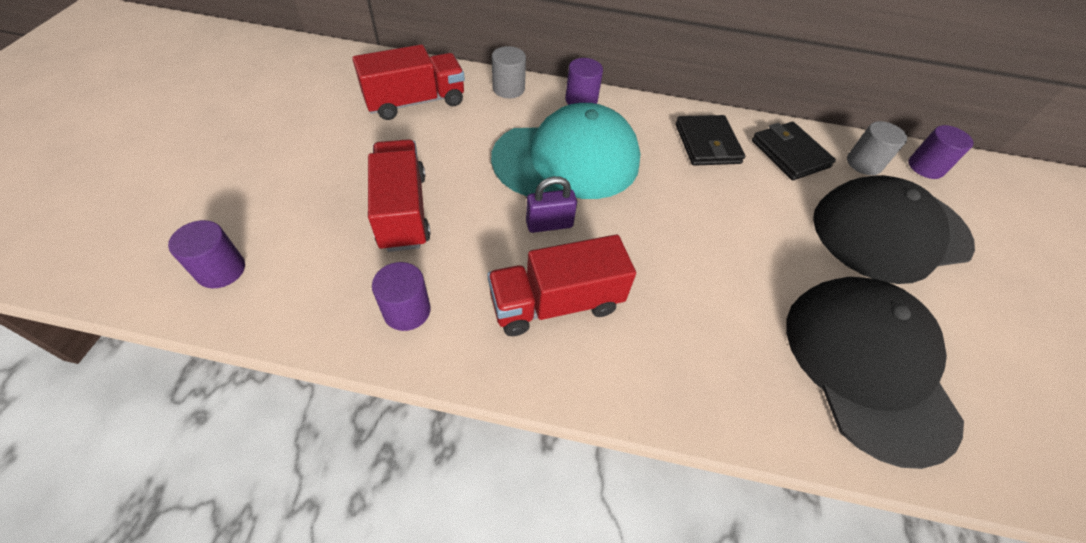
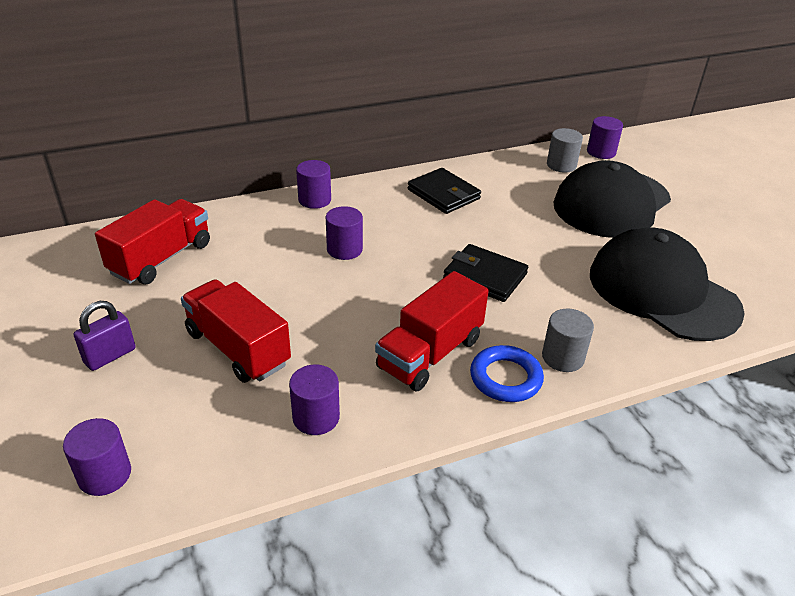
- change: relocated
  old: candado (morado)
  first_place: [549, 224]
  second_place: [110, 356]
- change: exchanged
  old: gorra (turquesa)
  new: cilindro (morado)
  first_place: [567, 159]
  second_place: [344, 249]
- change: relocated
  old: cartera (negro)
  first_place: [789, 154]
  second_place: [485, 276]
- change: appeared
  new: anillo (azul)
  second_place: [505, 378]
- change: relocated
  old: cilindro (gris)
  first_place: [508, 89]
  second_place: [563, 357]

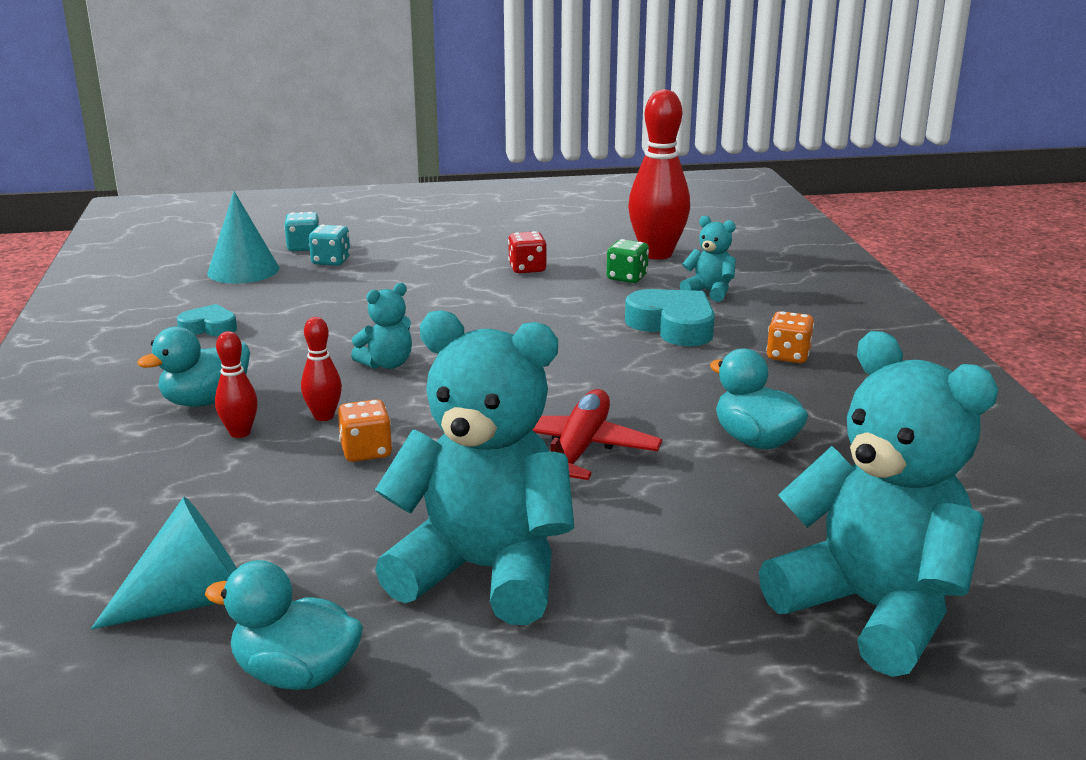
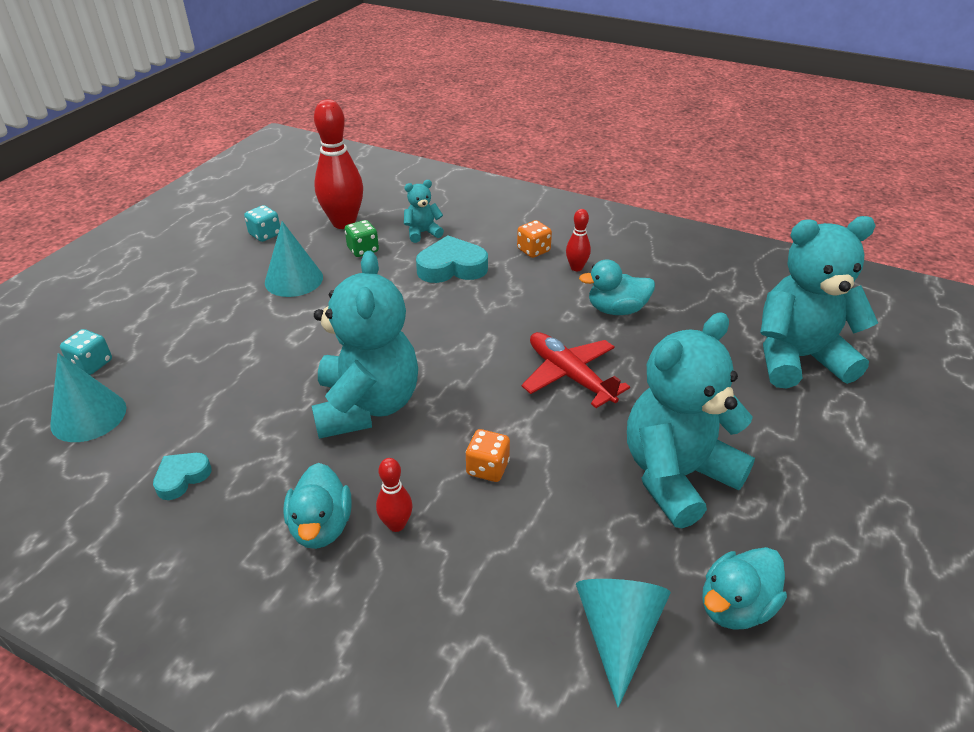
- change: relocated
  old: dado (turquesa)
  first_place: [331, 261]
  second_place: [265, 235]
- change: exchanged
  old: dado (rojo)
  new: cono (turquesa)
  first_place: [527, 268]
  second_place: [294, 279]
- change: size
  old: osito (turquesa)
  first_place: [387, 364]
  second_place: [367, 406]
  factor: 2.26
- change: relocated
  old: bolo (rojo)
  first_place: [324, 416]
  second_place: [576, 268]

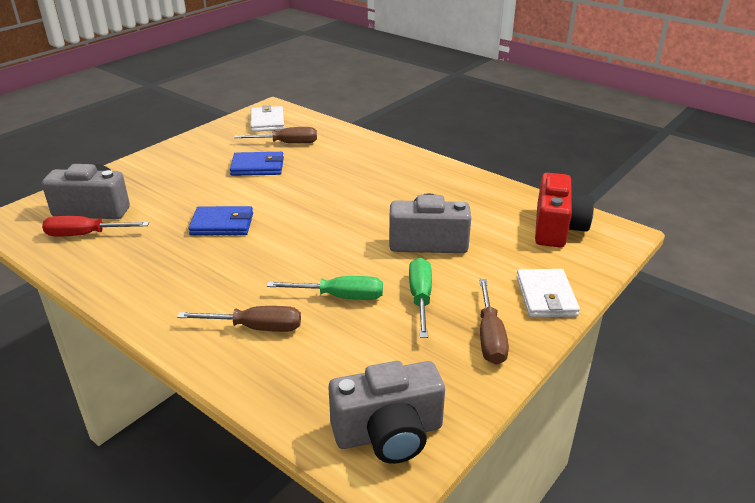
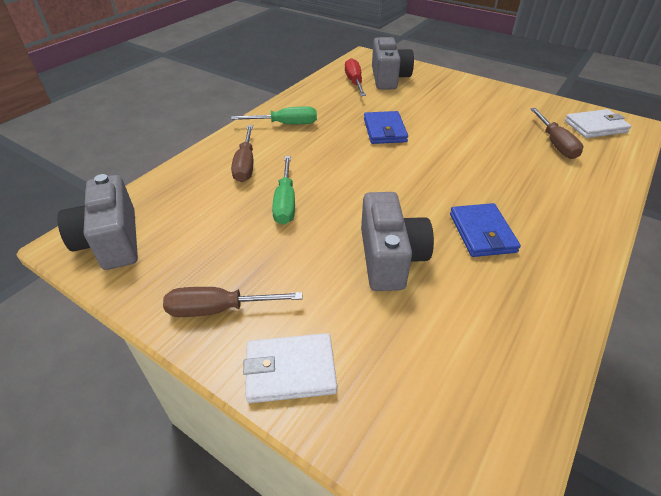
- change: relocated
  old: destornillador (verde)
  first_place: [420, 297]
  second_place: [286, 124]
- change: relocated
  old: cartera (azul)
  first_place: [258, 167]
  second_place: [482, 233]
- change: missing
  old: cámara (rojo)
  first_place: [557, 228]

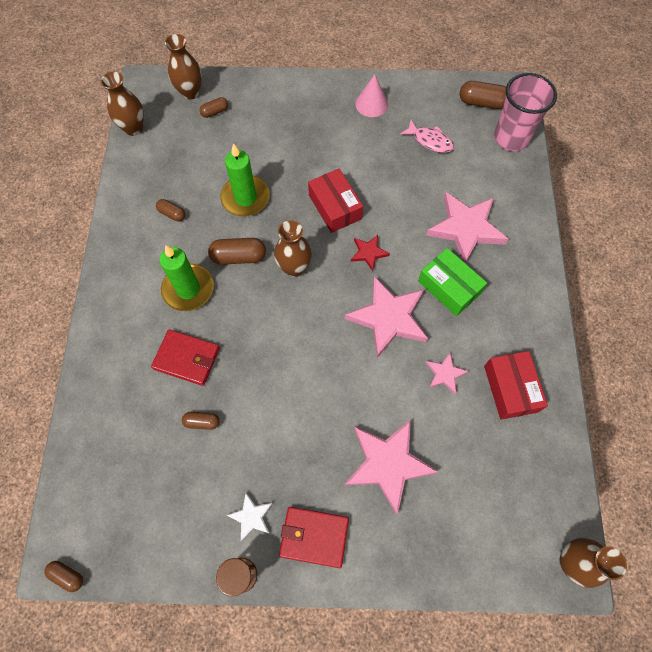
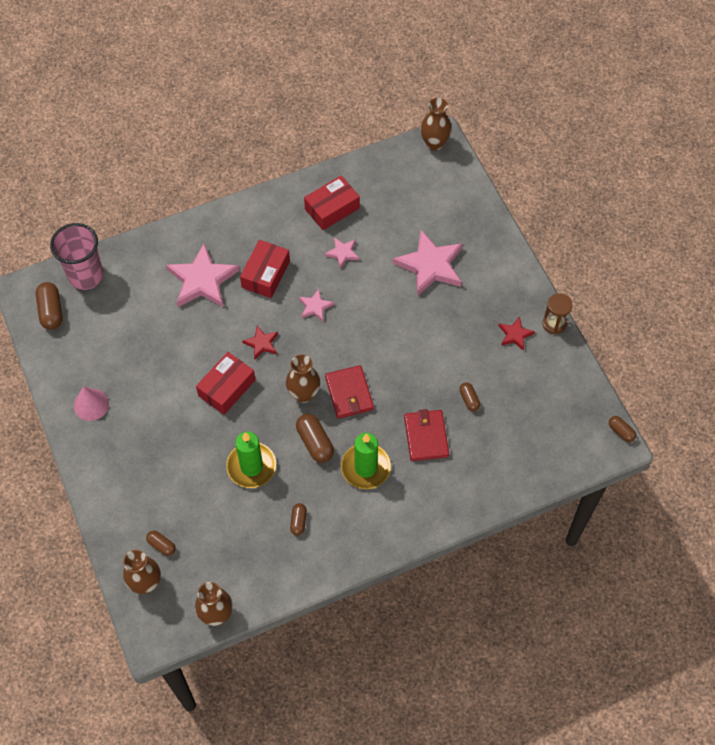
- change: colour
  old: caja (verde)
  new: caja (rojo)
  first_place: [449, 287]
  second_place: [266, 274]
- change: size
  old: estrella (rosa)
  first_place: [388, 318]
  second_place: [315, 307]
  factor: 0.49
- change: relocated
  old: cartera (rojo)
  first_place: [314, 537]
  second_place: [349, 393]
- change: colour
  old: estrella (blanco)
  new: estrella (rojo)
  first_place: [251, 517]
  second_place: [515, 334]
- change: spun
  old: cápsula (marrón)
  first_place: [67, 576]
  second_place: [621, 431]
  degrees: -45
- change: missing
  old: pez (rosa)
  first_place: [430, 141]

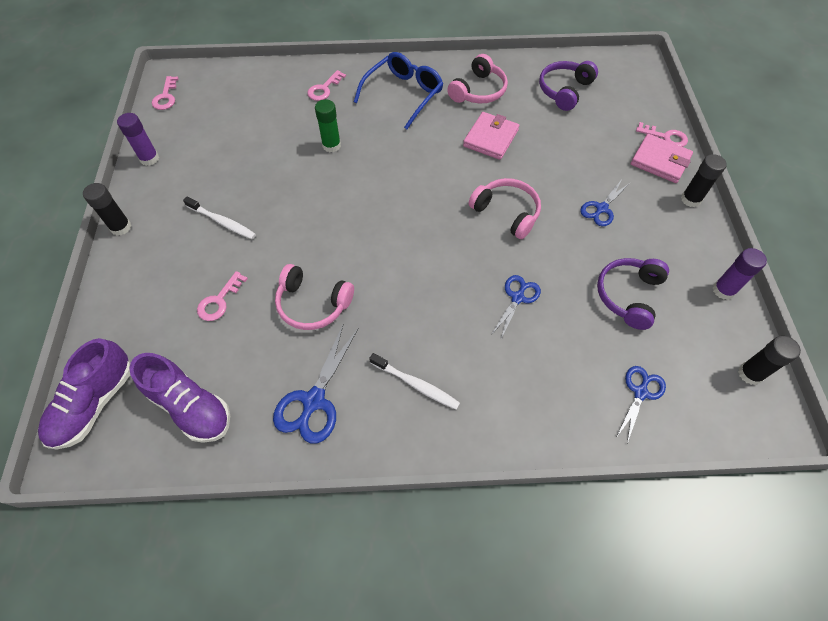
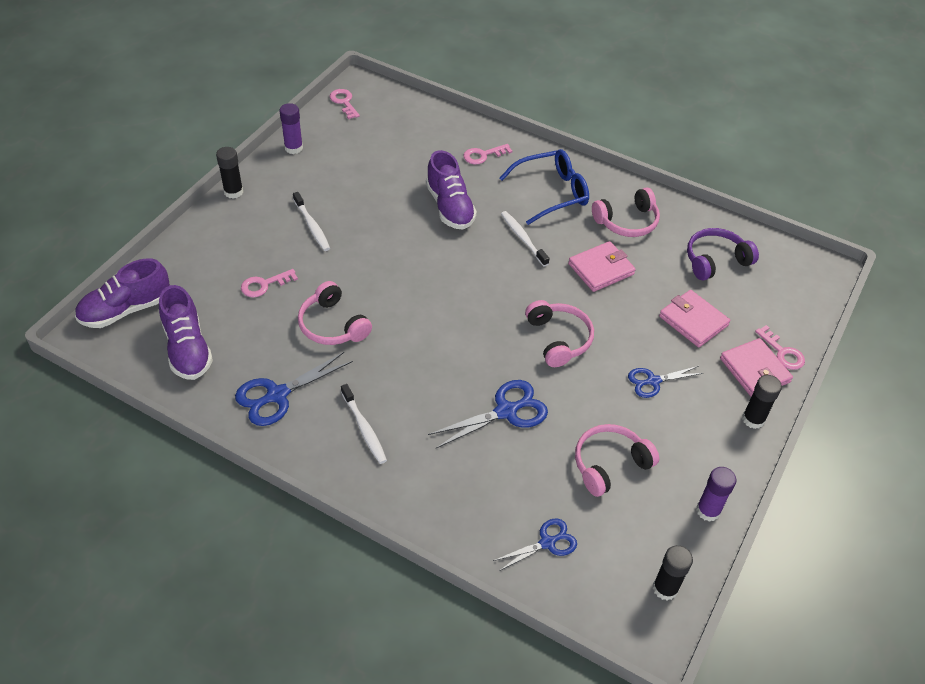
- change: spun
  old: llave (rosa)
  first_place: [166, 97]
  second_place: [344, 102]
  degrees: 120
- change: exchanged
  old: barra de pegamento (verde)
  new: zapato (morado)
  first_place: [331, 145]
  second_place: [450, 207]
- change: size
  old: tijeras (azul)
  first_place: [517, 298]
  second_place: [506, 411]
  factor: 1.55
- change: appeared
  new: cepillo de dientes (blanco)
  second_place: [523, 238]
- change: colour
  old: auriculares (morado)
  new: auriculares (rosa)
  first_place: [629, 295]
  second_place: [610, 464]
- change: appeared
  new: cartera (rosa)
  second_place: [693, 321]

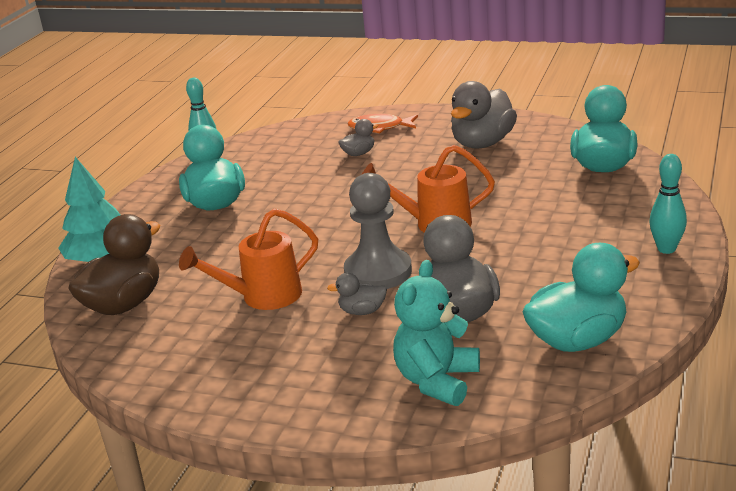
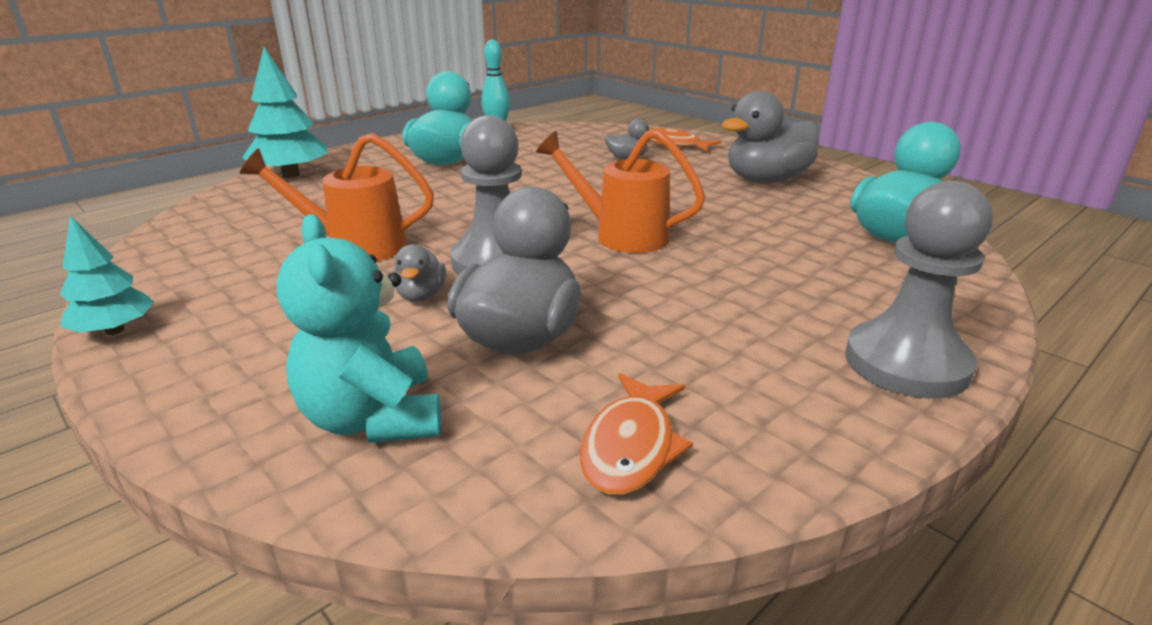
- change: appeared
  new: árbol (turquesa)
  second_place: [115, 330]
- change: spun
  old: osito (turquesa)
  first_place: [437, 381]
  second_place: [373, 419]
  degrees: -75
- change: spun
  old: pato (gris)
  first_place: [362, 311]
  second_place: [421, 296]
  degrees: -120
- change: exchanged
  old: pato (turquesa)
  new: pez (naranja)
  first_place: [577, 340]
  second_place: [631, 446]
- change: exchanged
  old: bolo (turquesa)
  new: peón (gris)
  first_place: [666, 249]
  second_place: [906, 363]
- change: missing
  old: pato (marrón)
  first_place: [124, 304]

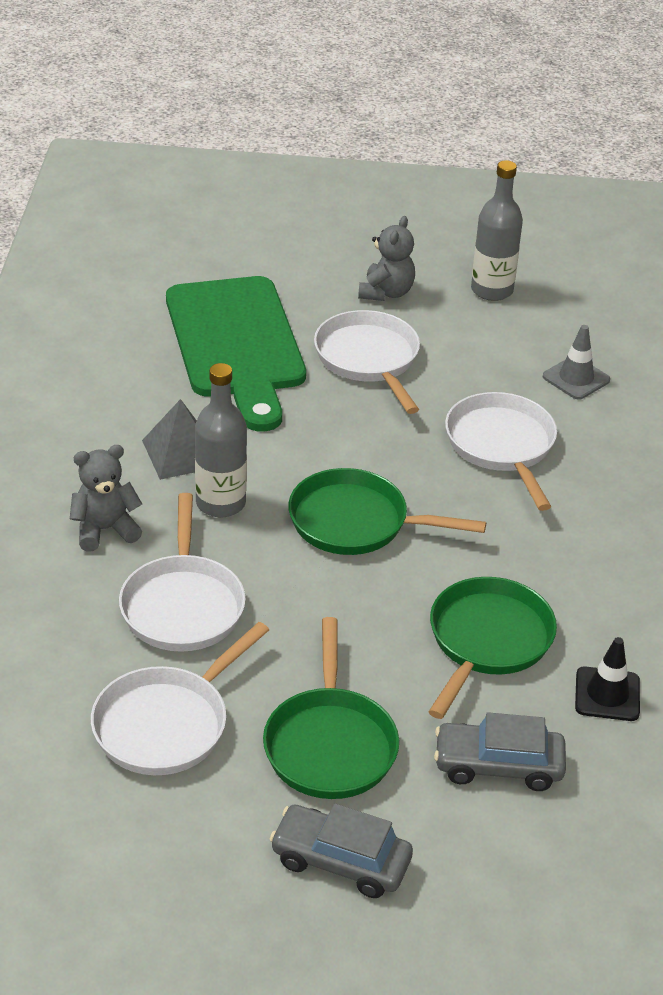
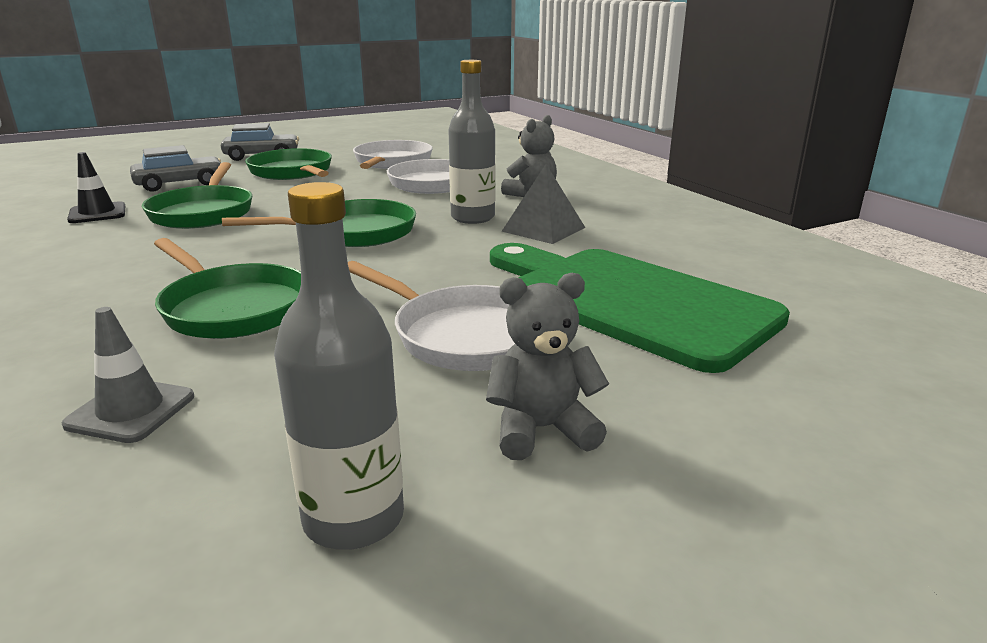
- change: colour
  old: sartén (blanco)
  new: sartén (verde)
  first_place: [502, 446]
  second_place: [232, 308]
- change: spun
  old: osito (gris)
  first_place: [386, 293]
  second_place: [541, 429]
  degrees: 90

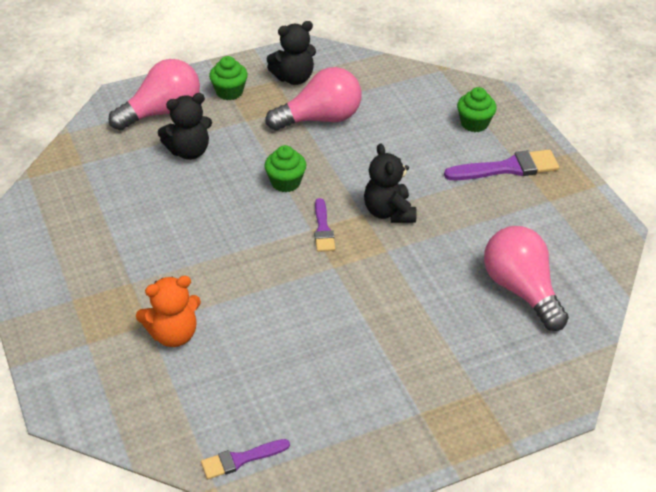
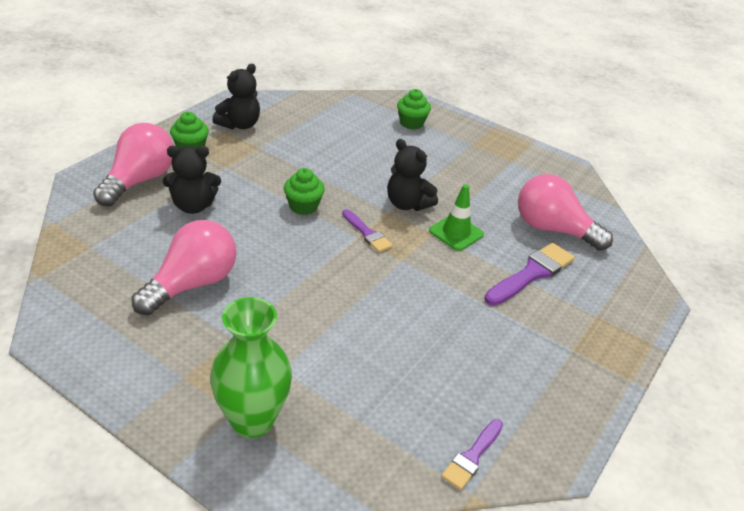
- change: relocated
  old: bombilla (rosa)
  first_place: [320, 119]
  second_place: [192, 284]
- change: spun
  old: osito (negro)
  first_place: [189, 151]
  second_place: [193, 206]
  degrees: 45
- change: appeared
  new: florero (verde)
  second_place: [252, 420]
- change: appeared
  new: cono de tráfico (verde)
  second_place: [456, 232]
- change: relocated
  old: pincel (morado)
  first_place: [507, 168]
  second_place: [531, 273]
- change: missing
  old: osito (naranja)
  first_place: [173, 334]

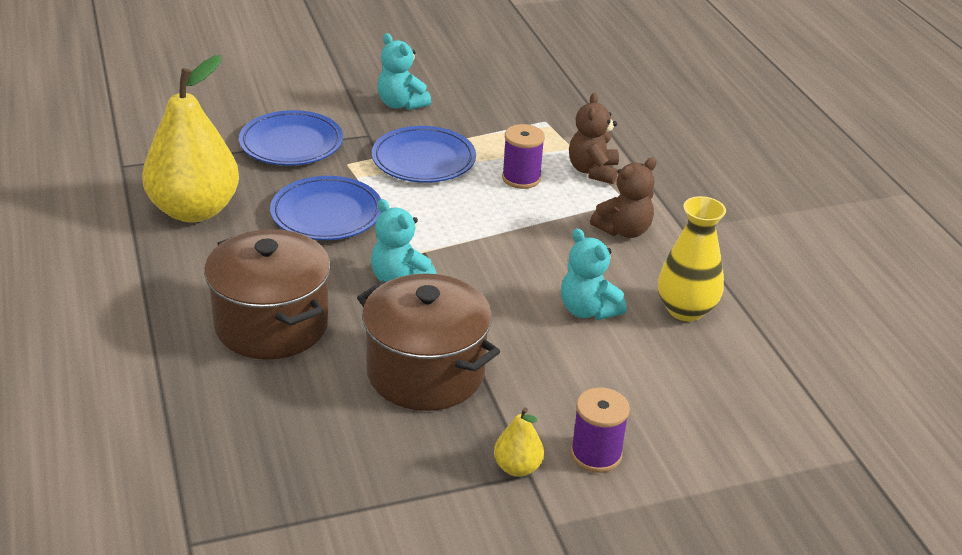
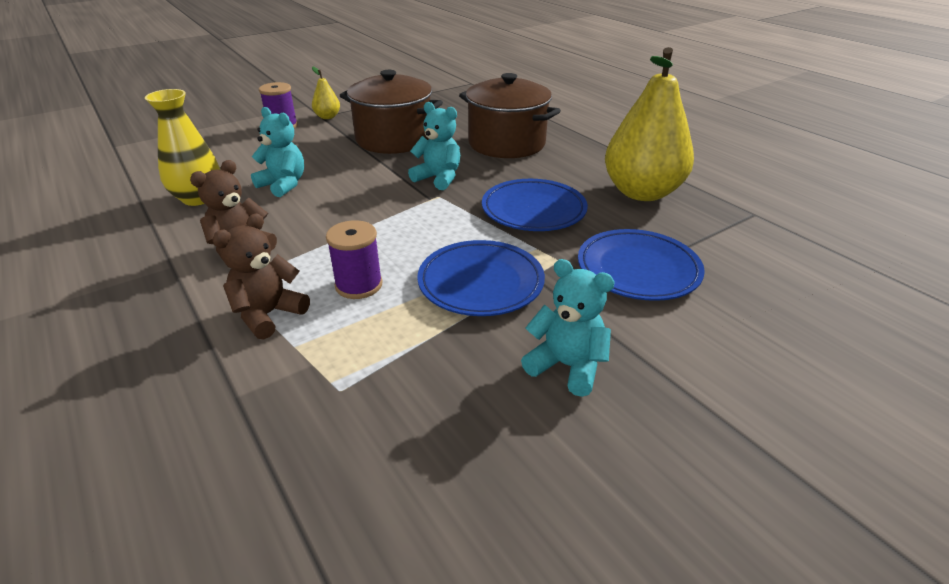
- change: spun
  old: osito (marrón)
  first_place: [593, 171]
  second_place: [268, 314]
  degrees: -135

